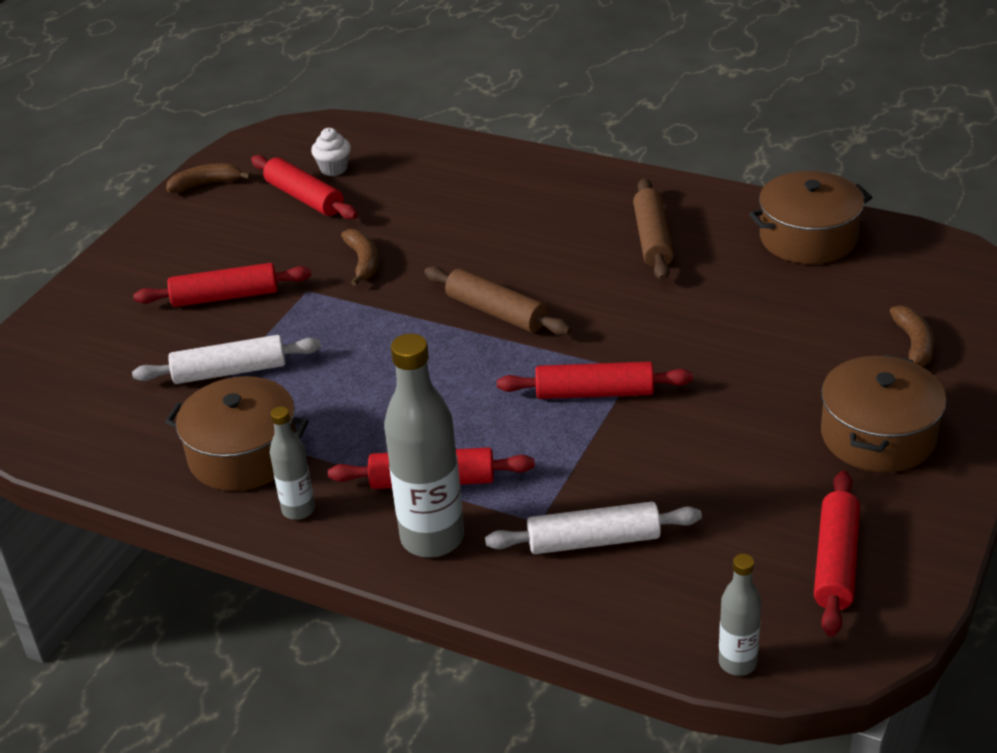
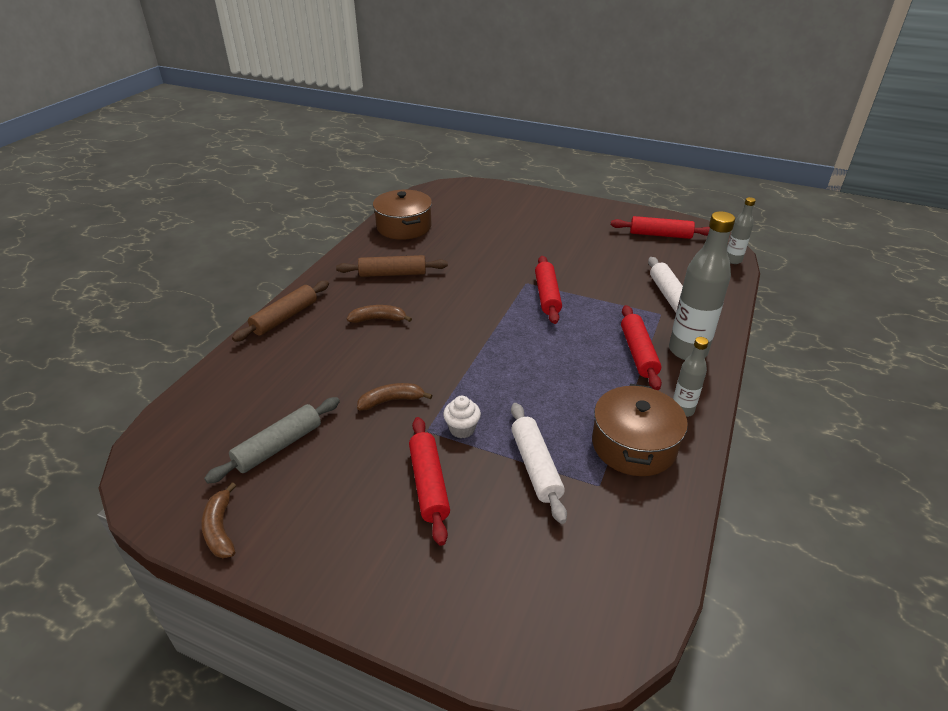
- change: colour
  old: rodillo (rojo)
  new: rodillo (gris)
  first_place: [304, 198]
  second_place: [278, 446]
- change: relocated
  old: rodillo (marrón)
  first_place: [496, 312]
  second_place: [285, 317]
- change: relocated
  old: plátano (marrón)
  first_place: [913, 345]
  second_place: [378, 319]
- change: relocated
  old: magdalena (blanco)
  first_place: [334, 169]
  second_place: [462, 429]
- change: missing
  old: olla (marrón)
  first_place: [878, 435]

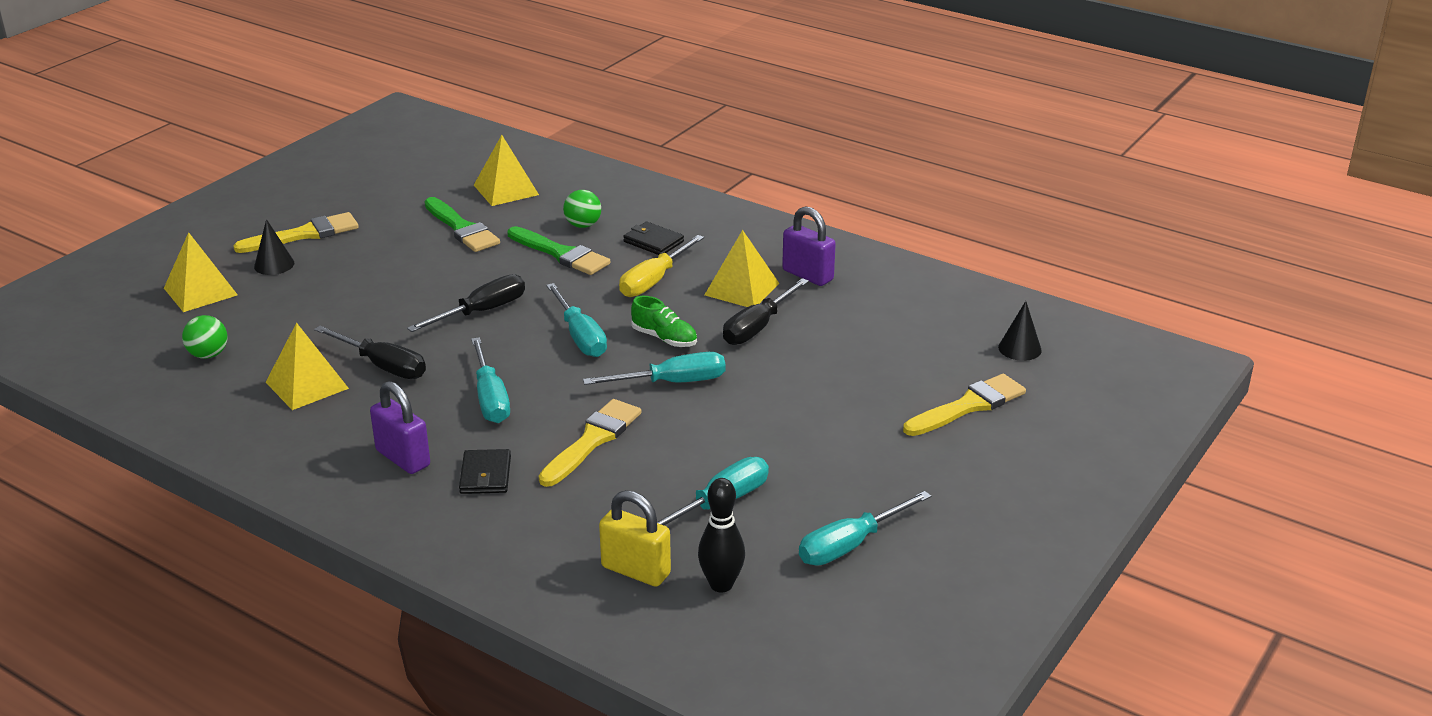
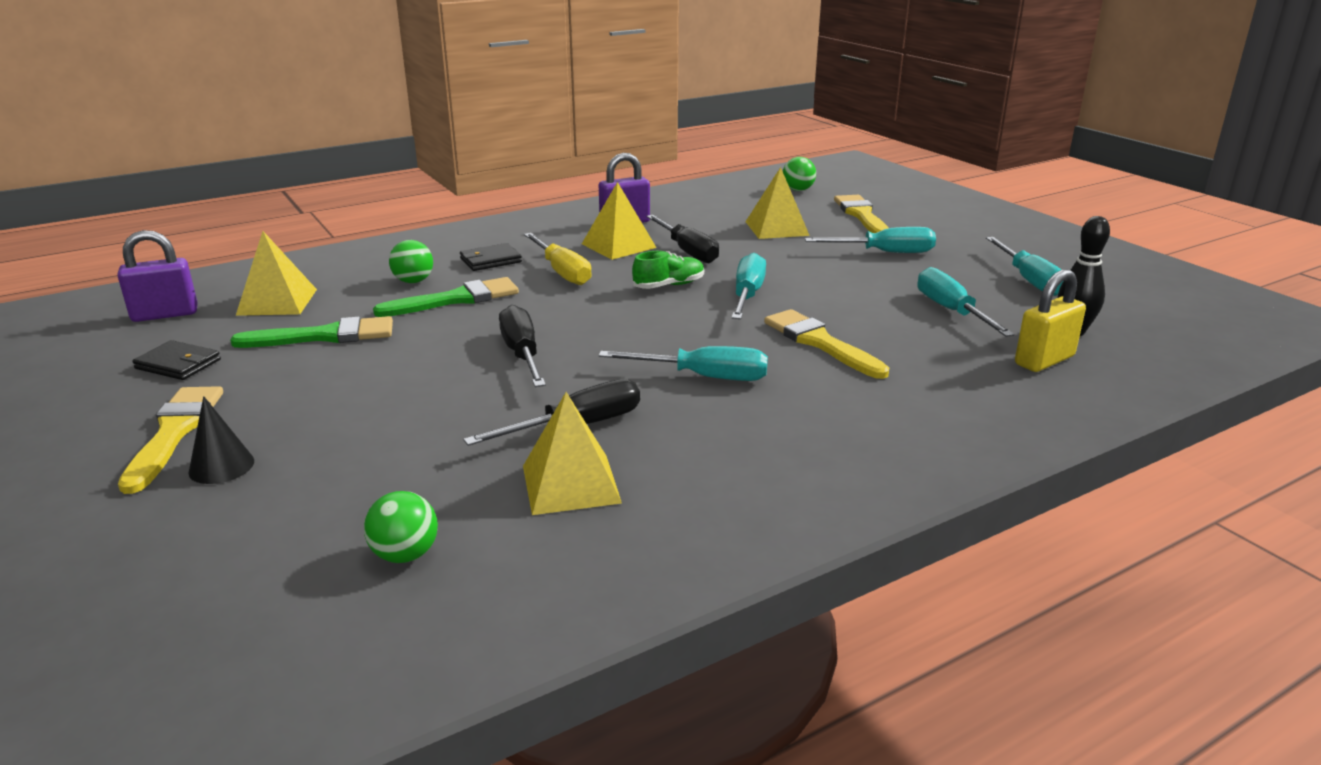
- change: relocated
  old: candado (morado)
  first_place: [403, 458]
  second_place: [165, 314]
- change: relocated
  old: cartera (negro)
  first_place: [485, 475]
  second_place: [178, 364]
- change: relocated
  old: pirámide (amarillo)
  first_place: [200, 291]
  second_place: [776, 228]
- change: exchanged
  old: cono (negro)
  new: pelota (verde)
  first_place: [1019, 348]
  second_place: [798, 190]
- change: relocated
  old: destornillador (turquesa)
  first_place: [580, 336]
  second_place: [885, 252]

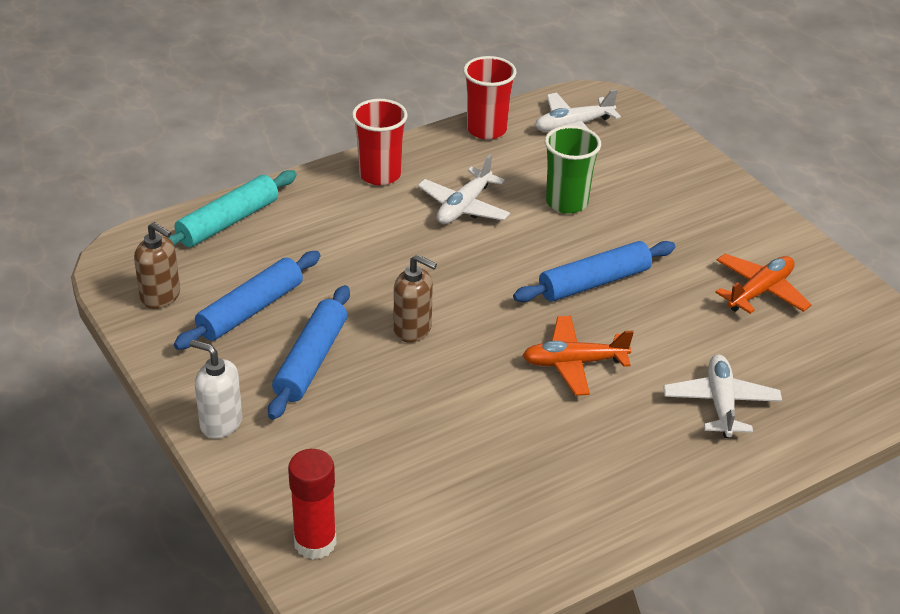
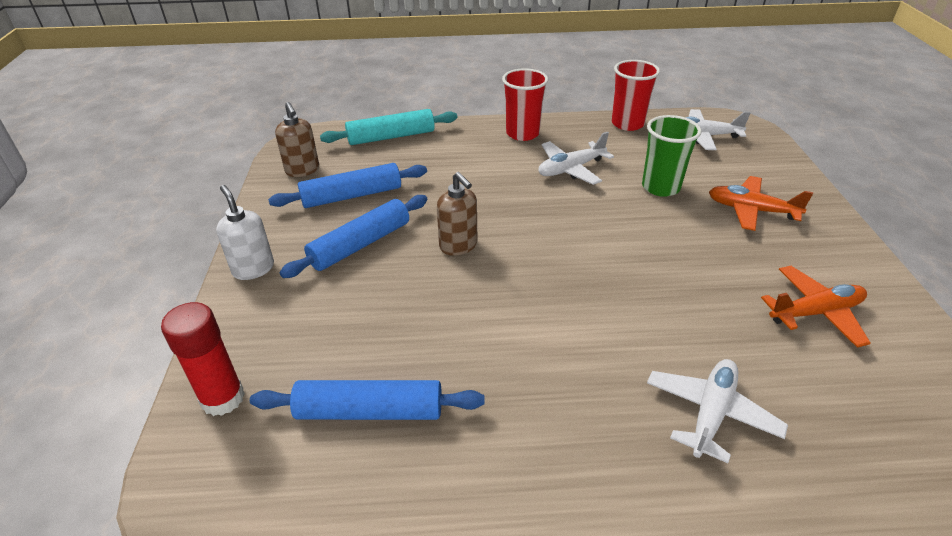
- change: relocated
  old: rodillo (azul)
  first_place: [594, 282]
  second_place: [370, 411]
- change: relocated
  old: avión (naranja)
  first_place: [574, 363]
  second_place: [751, 210]

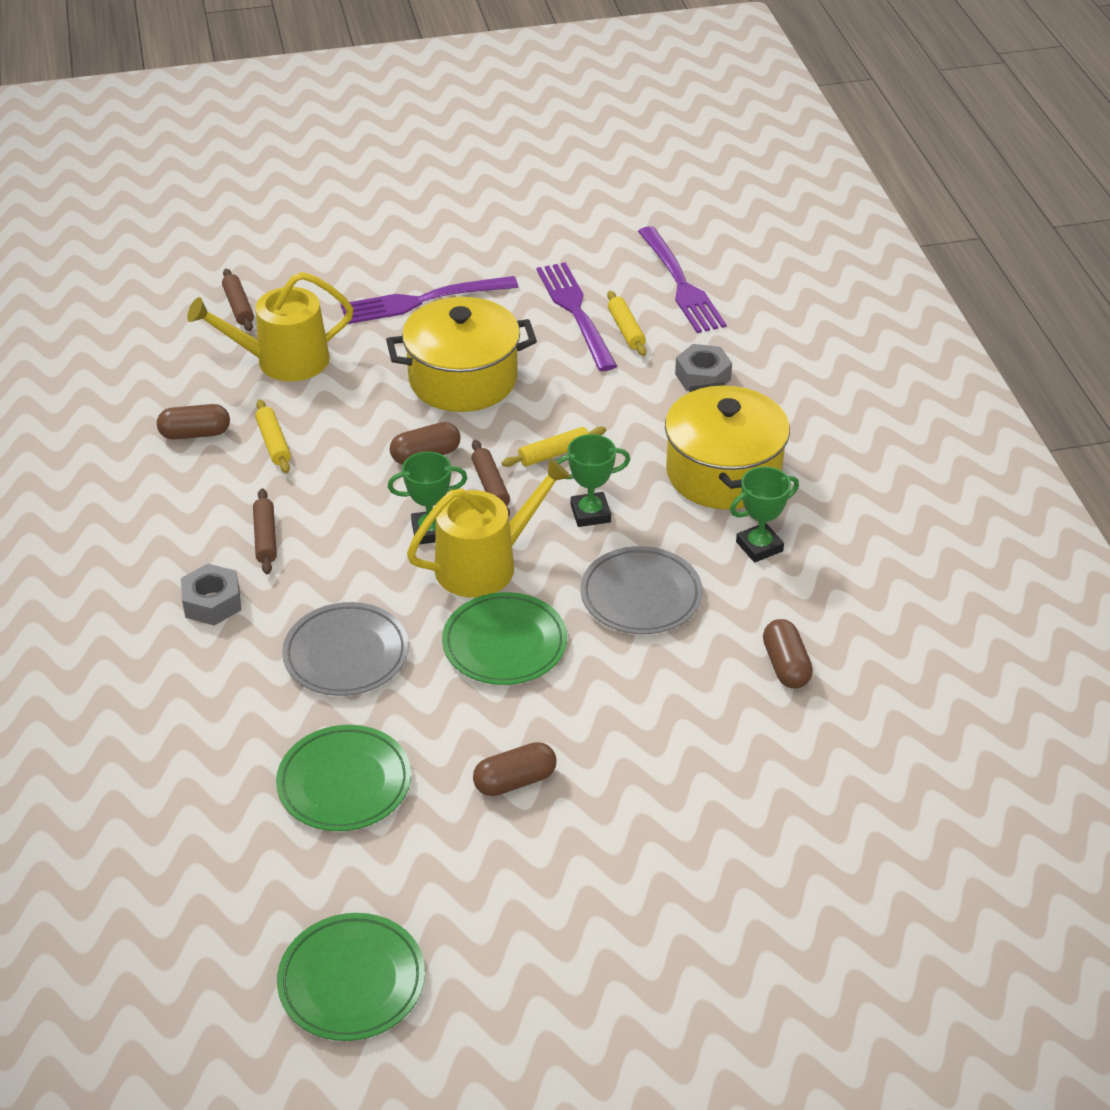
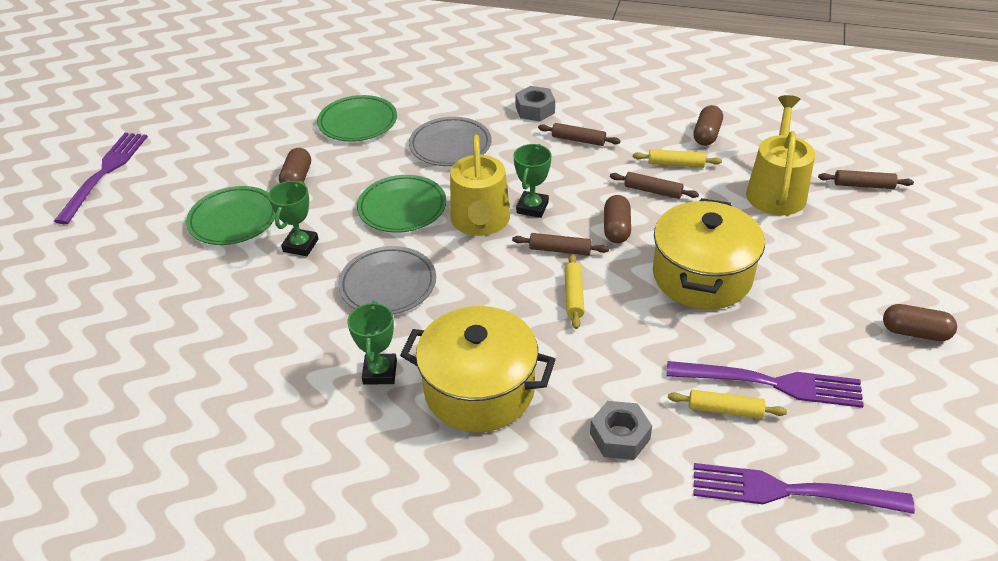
- change: relocated
  old: tenedor (morado)
  first_place: [422, 301]
  second_place: [104, 173]
- change: relocated
  old: plato (verde)
  first_place: [352, 981]
  second_place: [233, 219]
- change: relocated
  old: trofeo (verde)
  first_place: [590, 513]
  second_place: [300, 245]
- change: appeared
  new: rodillo (marrón)
  second_place: [653, 191]
- change: relocated
  old: cápsula (marrón)
  first_place: [786, 665]
  second_place: [915, 332]

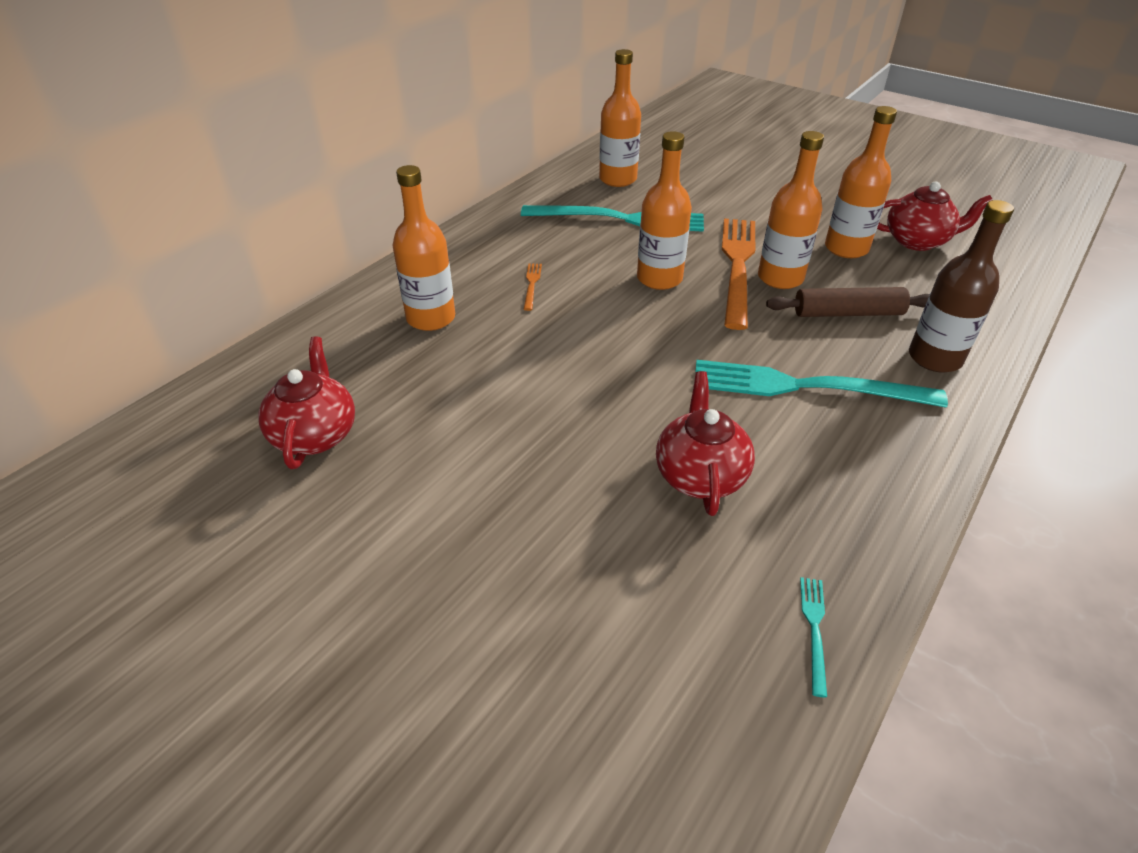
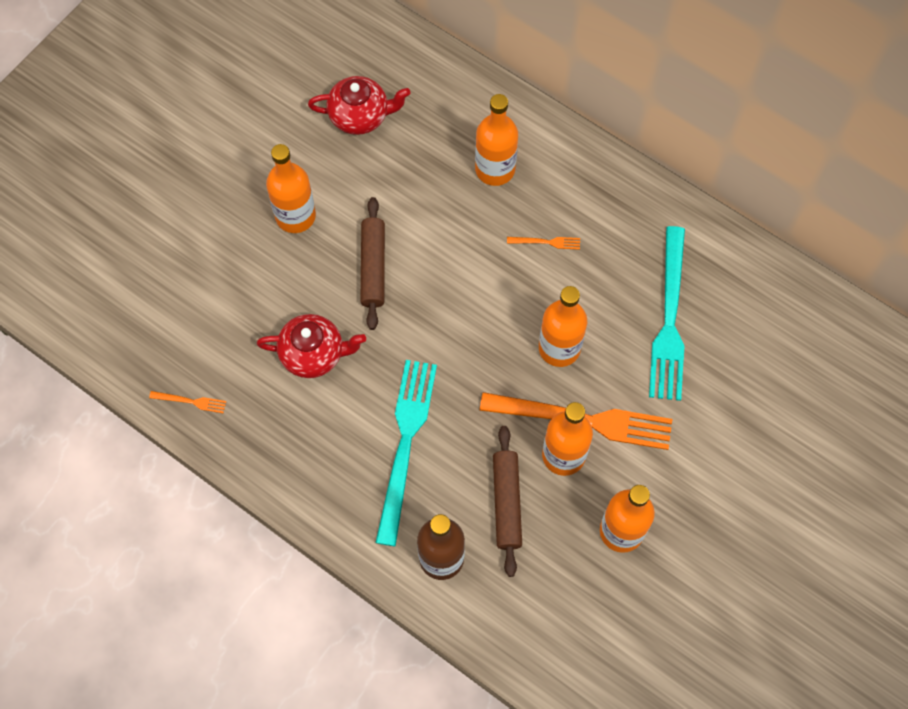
- change: colour
  old: tenedor (turquesa)
  new: tenedor (naranja)
  first_place: [814, 629]
  second_place: [190, 401]
- change: relocated
  old: botella (naranja)
  first_place: [618, 179]
  second_place: [295, 216]
- change: appeared
  new: rodillo (marrón)
  second_place: [373, 267]
- change: missing
  old: tetera (rojo)
  first_place: [917, 241]

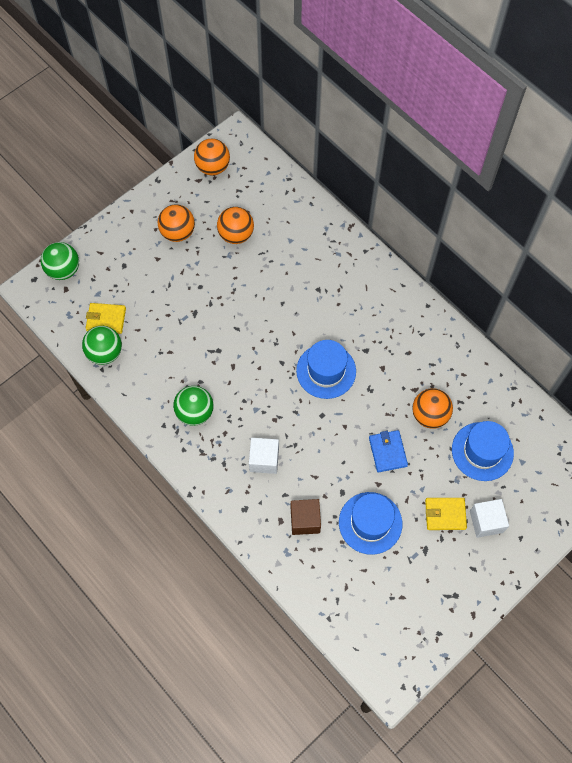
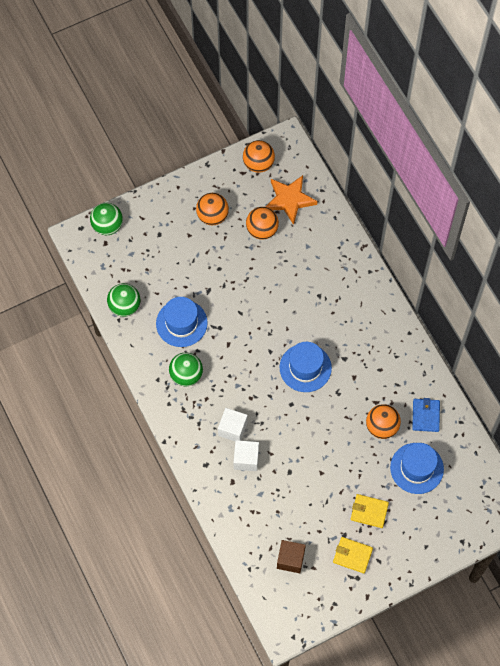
- change: relocated
  old: sombrero (azul)
  first_place: [370, 523]
  second_place: [181, 323]
- change: relocated
  old: cubo (blanco)
  first_place: [486, 521]
  second_place: [246, 459]
- change: appeared
  new: estrella (naranja)
  second_place: [289, 200]
- change: relocated
  old: cubo (marrón)
  first_place: [305, 520]
  second_place: [290, 559]
- change: relocated
  old: cartera (amarillo)
  first_place: [106, 319]
  second_place: [352, 555]
- change: relocated
  old: cartera (azul)
  first_place: [387, 452]
  second_place: [425, 416]

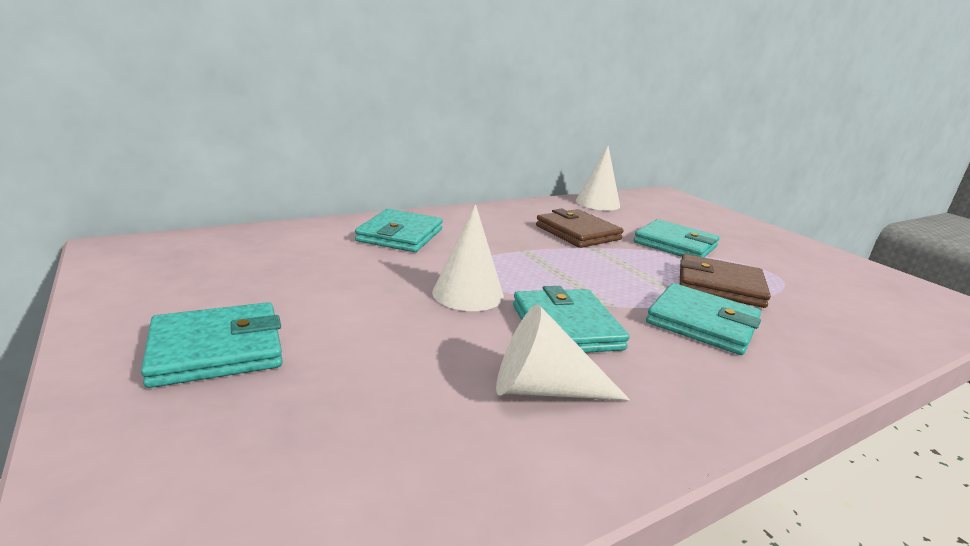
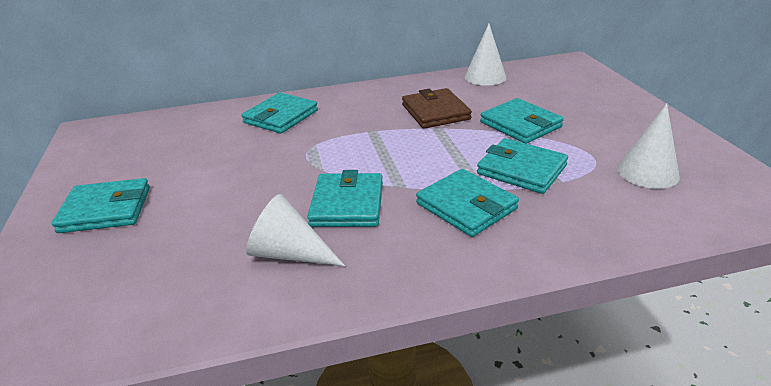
- change: colour
  old: cartera (marrón)
  new: cartera (turquesa)
  first_place: [719, 285]
  second_place: [521, 169]
- change: relocated
  old: cono (blanco)
  first_place: [468, 293]
  second_place: [647, 172]

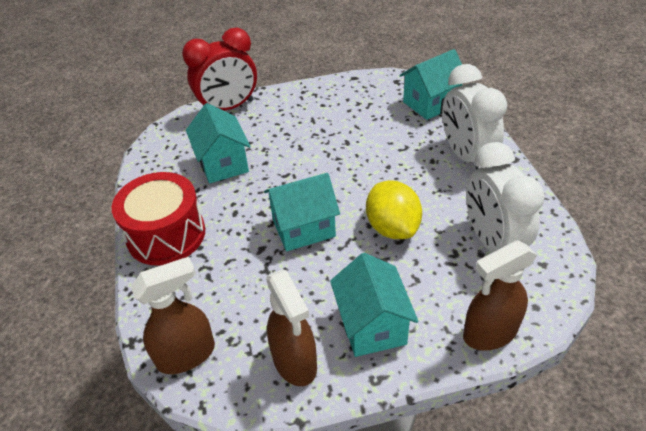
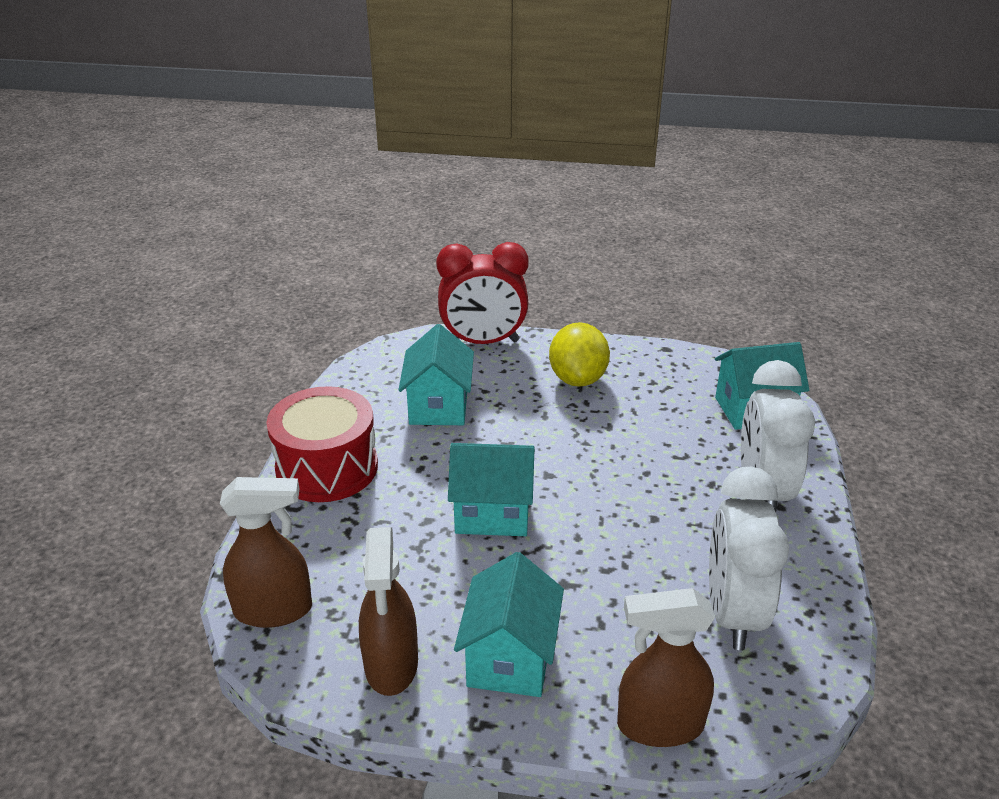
- change: relocated
  old: limón (amarillo)
  first_place: [392, 227]
  second_place: [577, 379]

